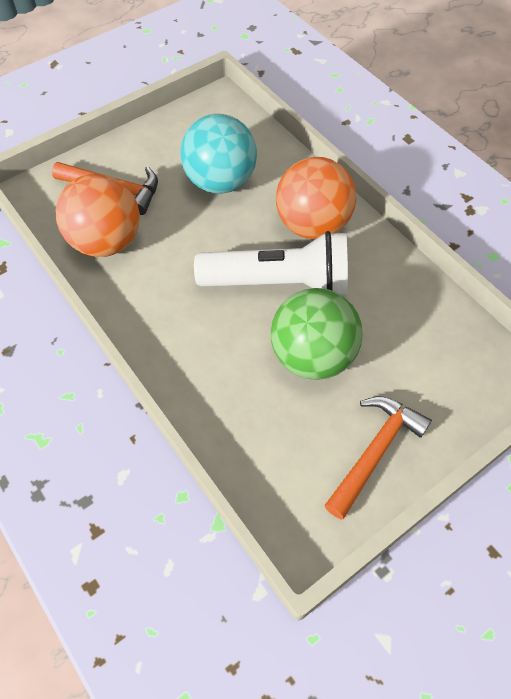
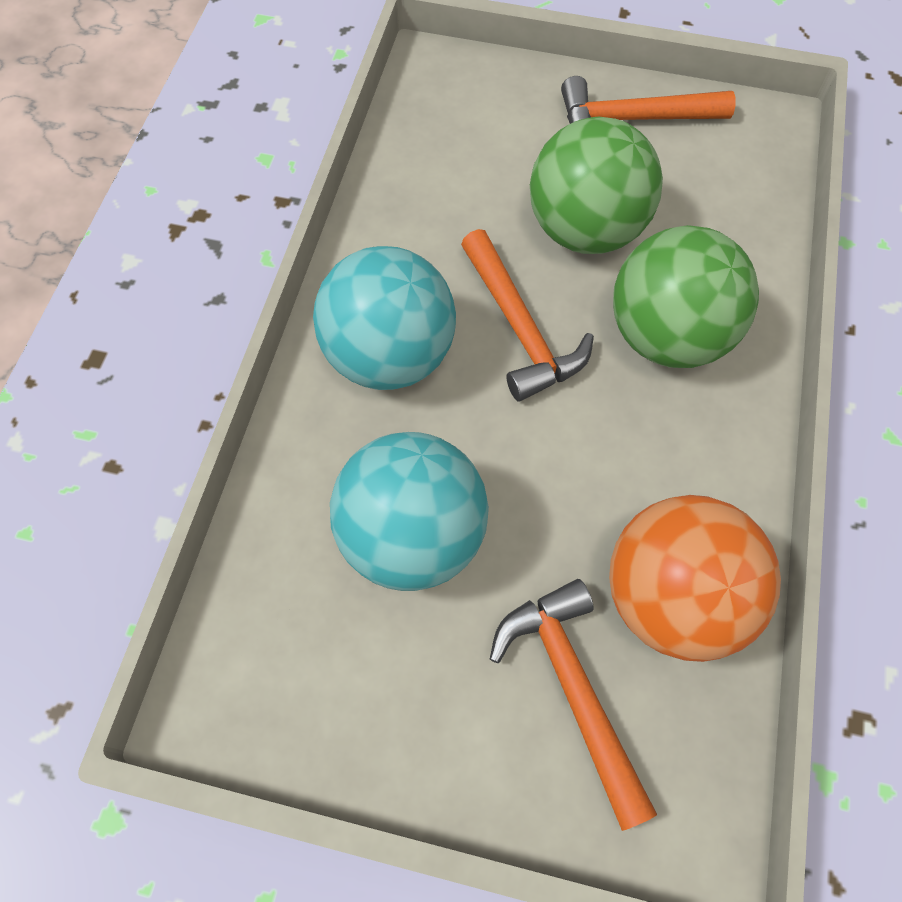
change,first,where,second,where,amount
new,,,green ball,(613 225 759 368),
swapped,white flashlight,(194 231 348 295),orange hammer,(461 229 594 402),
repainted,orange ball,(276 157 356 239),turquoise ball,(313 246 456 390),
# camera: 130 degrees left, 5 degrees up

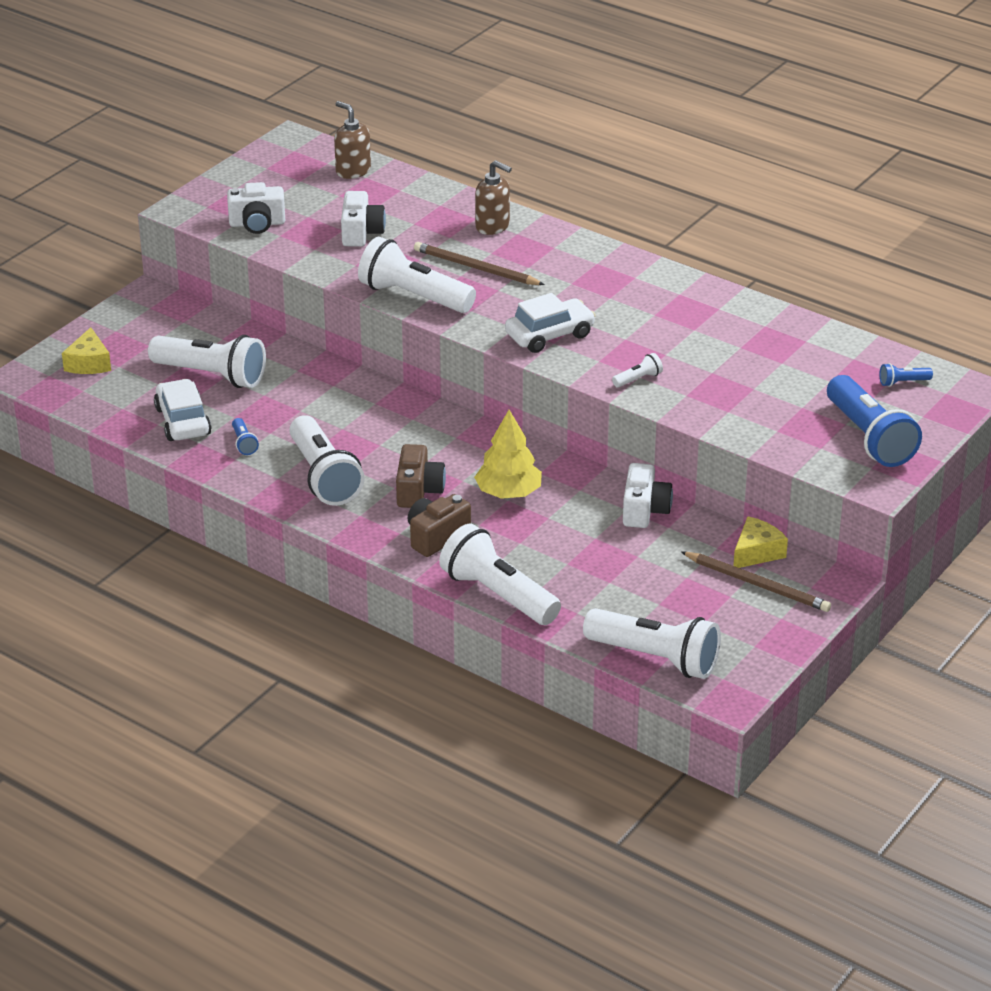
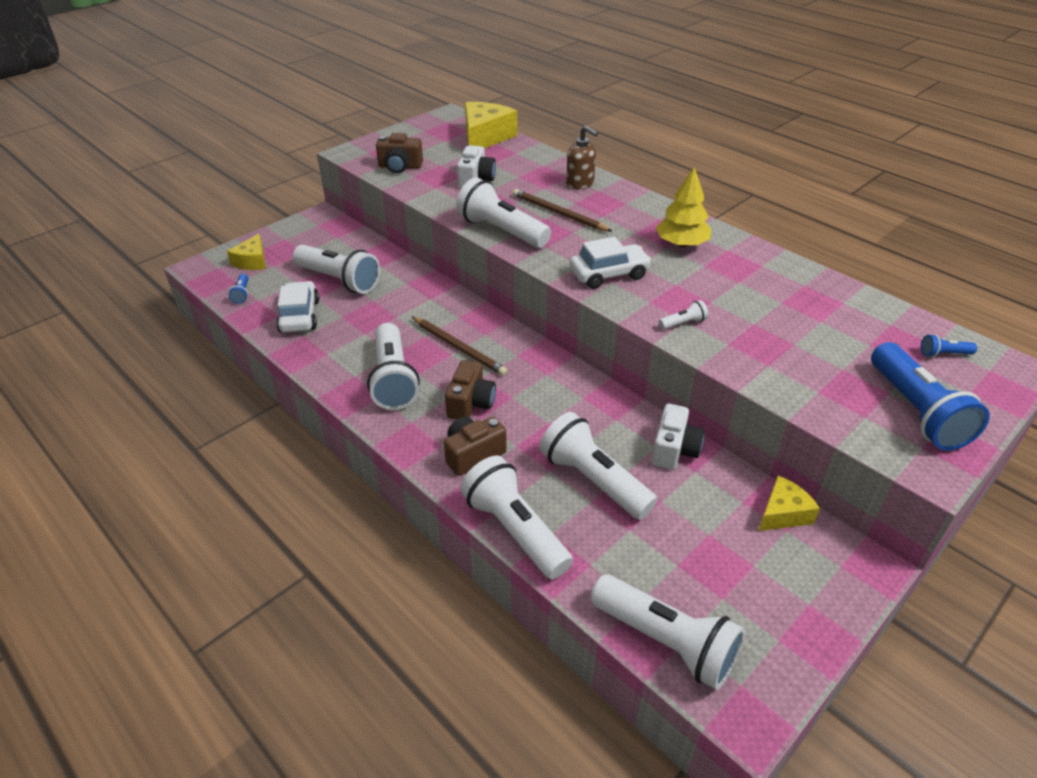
change,first,where,second,where,amount
new,,,white flashlight,(539 412 658 520),
shifted,blue flashlight,(232 418 259 455),,(229 274 249 304),
shifted,yellow tree,(474 410 542 499),,(656 167 711 247),
shifted,brown pencil,(681 552 831 612),,(412 316 508 376),
swapped,brown soap dispenser,(334 101 371 179),yellow cheese,(465 102 517 149),
repainted,white camera,(227 182 285 234),brown camera,(376 133 423 173),
# camera: 10 degrees right, 5 degrees up

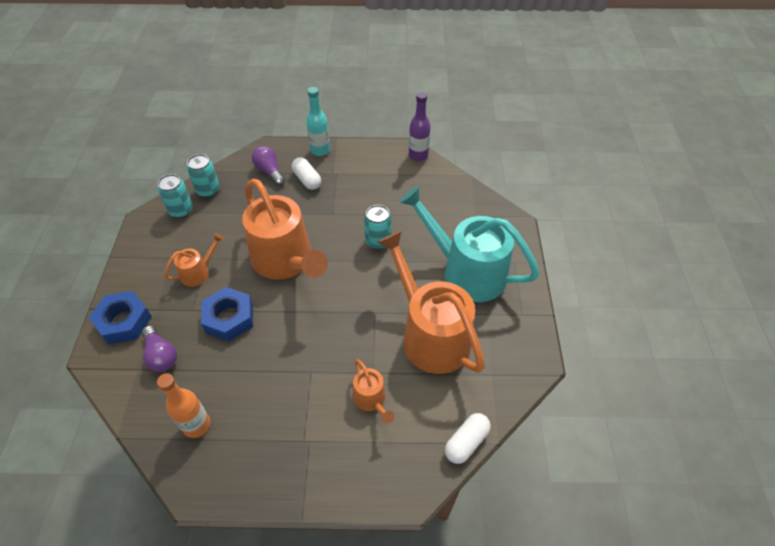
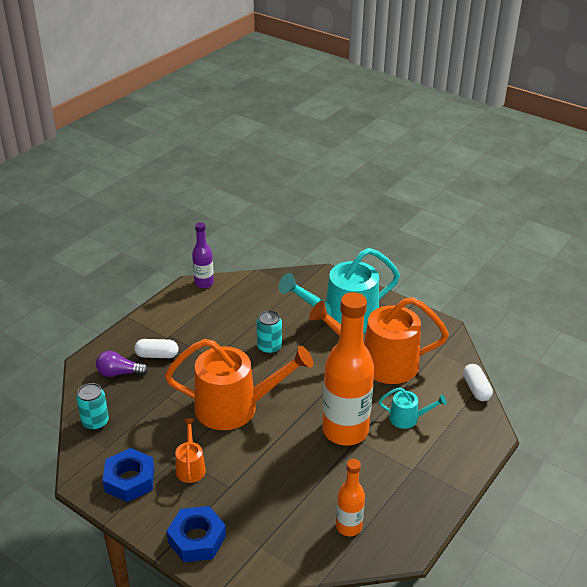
change,first,where,second,where,amount
gone,purple light bulb,(142 326 177 372),,,
gone,turquoise can,(158 174 193 218),,,
gone,turquoise bottle,(306 87 330 156),,,
new,,,orange bottle,(322 292 374 446),
shifted,blue nut,(201 287 253 341),,(102 448 155 502),
repainted,orange watering can,(353 359 395 424),turquoise watering can,(379 387 447 429),
# camera: 55 degrees left, 15 degrees down

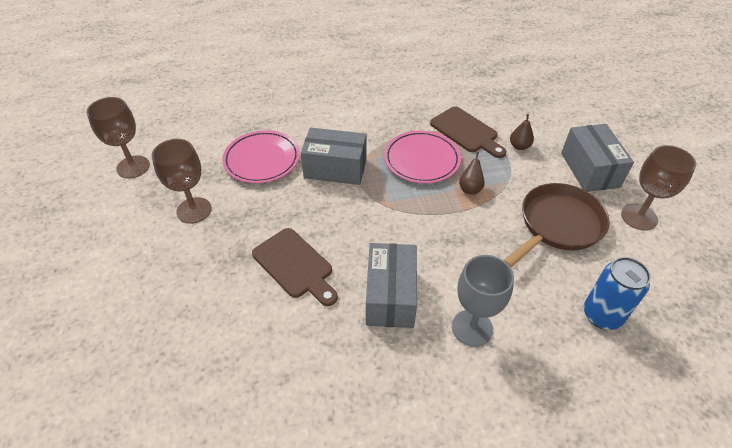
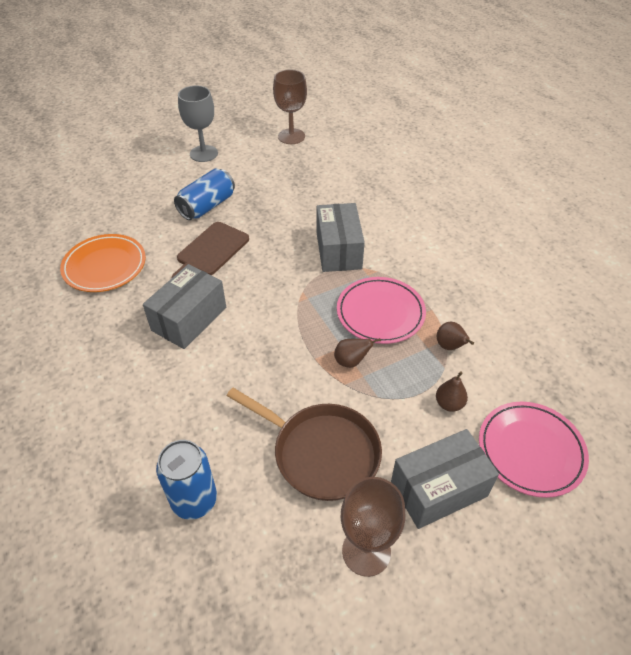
change,first,where,second,where,amount
gone,brown goblet,(152 139 212 224),,,
new,,,orange plate,(60 234 146 292),
new,,,blue can,(174 169 235 220),
shifted,pink plate,(222 130 300 183),,(479 402 589 498),
shifted,grey goblet,(452 255 514 347),,(178 86 218 162),
swapped,brown cutting board,(430 106 506 158),brown pear,(437 322 474 350),
rotated,grey box,(366 243 417 328),,(143 264 226 349),45 degrees counterclockwise
# camera: 75 degrees right, 0 degrees up

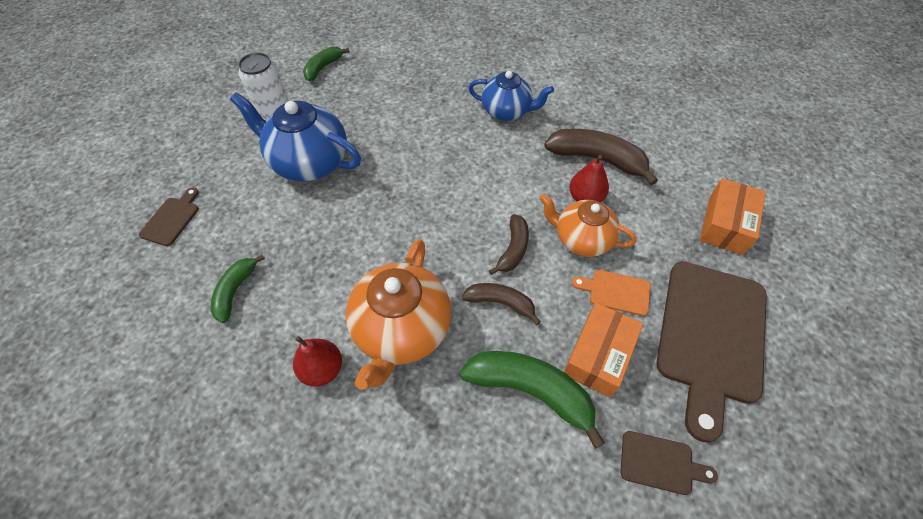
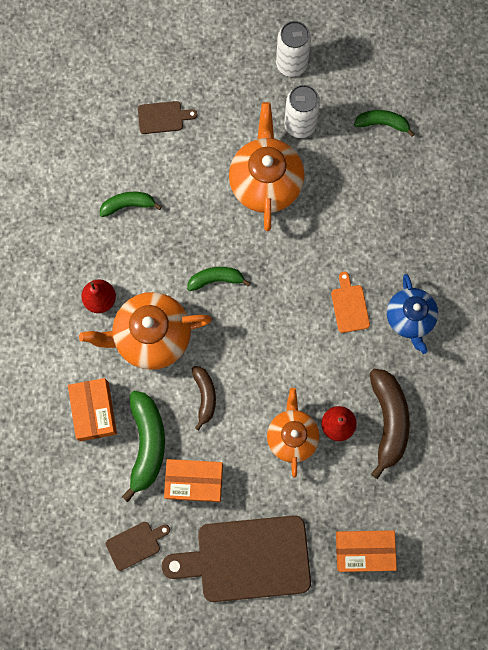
change,first,where,second,where,amount
gone,brown banana,(489 214 529 275),,,
new,,,orange box,(68 378 117 441),
new,,,green banana,(187 267 250 291),
new,,,white can,(276 21 311 77),
shifted,orange cutting board,(572 270 651 316),,(331 272 370 333),
repainted,blue teapot,(230 93 361 181),orange teapot,(229 102 305 231),
rotated,brown cutting board,(620 431 718 495),,(106 522 170 571),105 degrees counterclockwise
# camera: 65 degrees right, 20 degrees up

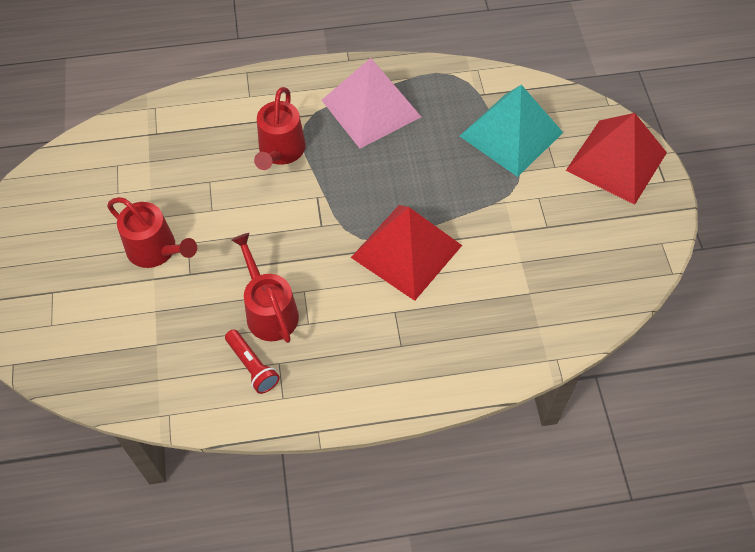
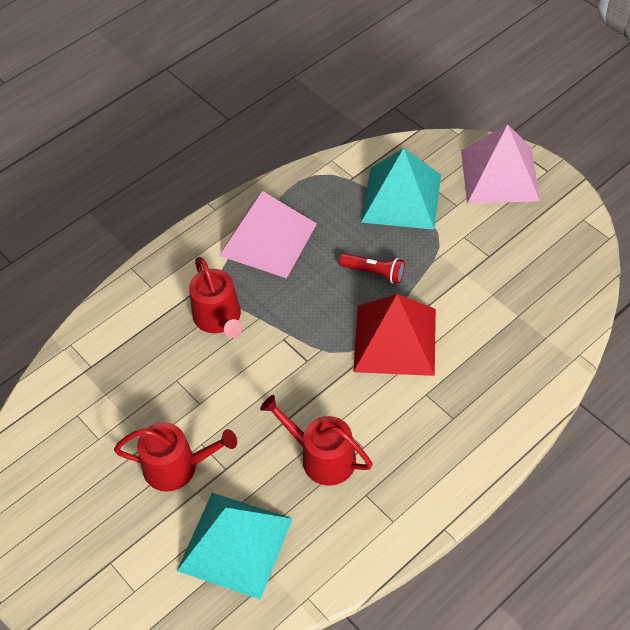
change,first,where,second,where,amount
new,,,turquoise pyramid,(177 493 292 600),
shifted,red flashlight,(225 329 280 394),,(339 253 405 284),
repainted,red pyramid,(566 113 667 205),pink pyramid,(461 124 540 204),
# camera: 30 degrees left, 5 degrees down

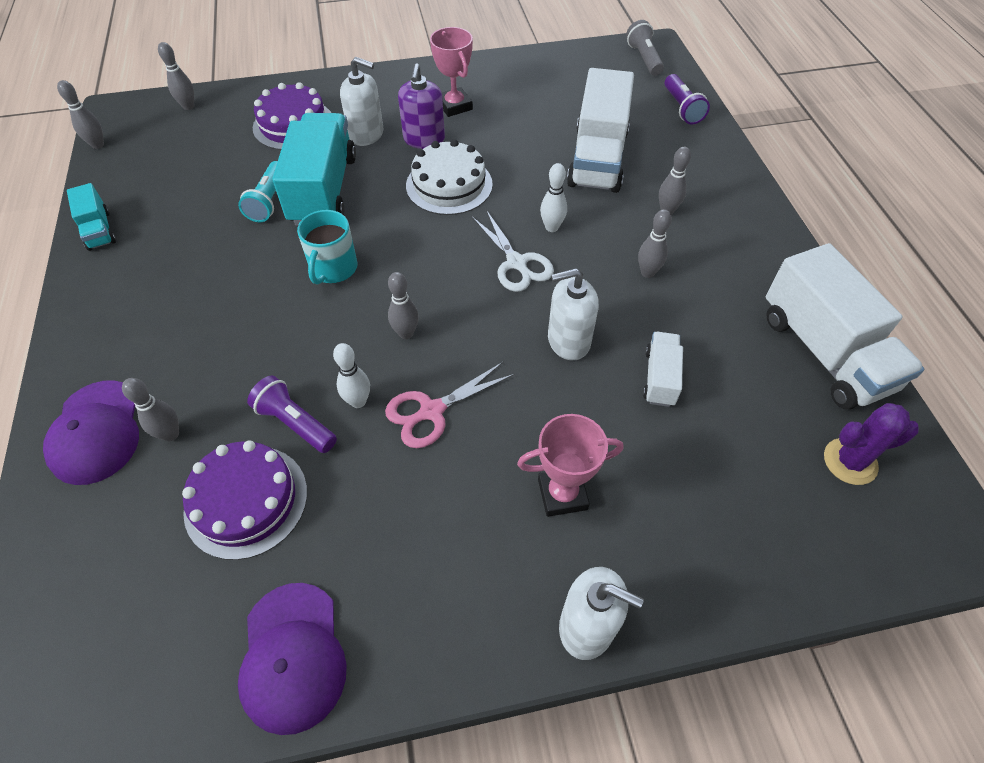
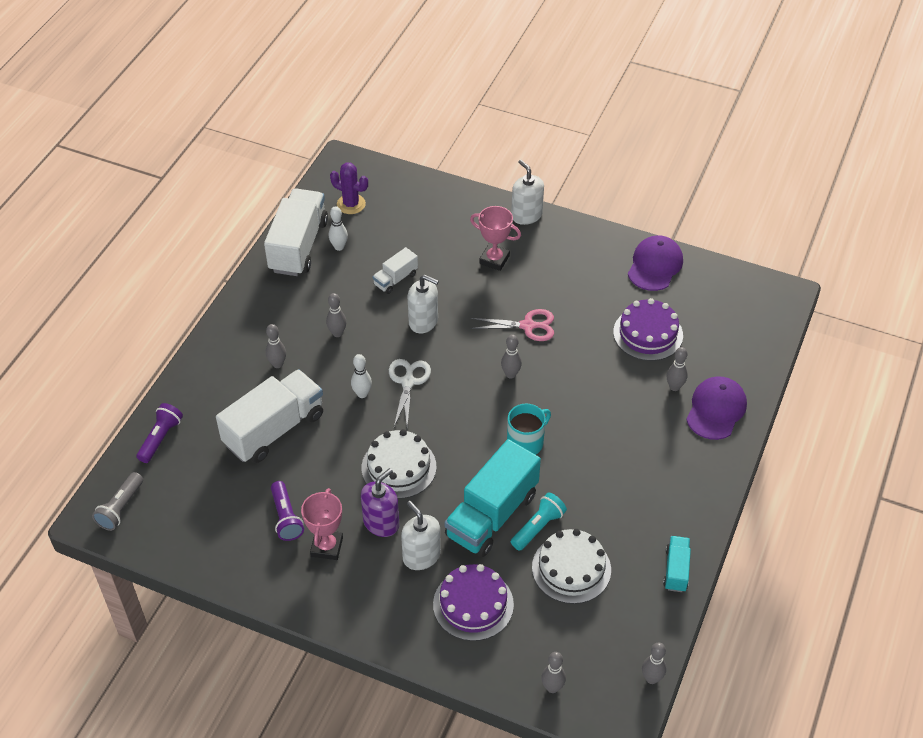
change,first,where,second,where,amount
new,,,white cake,(532 529 611 604),
shifted,purple flashlight,(247 376 337 453),,(271 481 304 541),
shifted,white bowling pin,(333 343 370 408),,(329 206 348 251),
# camera: 145 degrees left, 5 degrees down

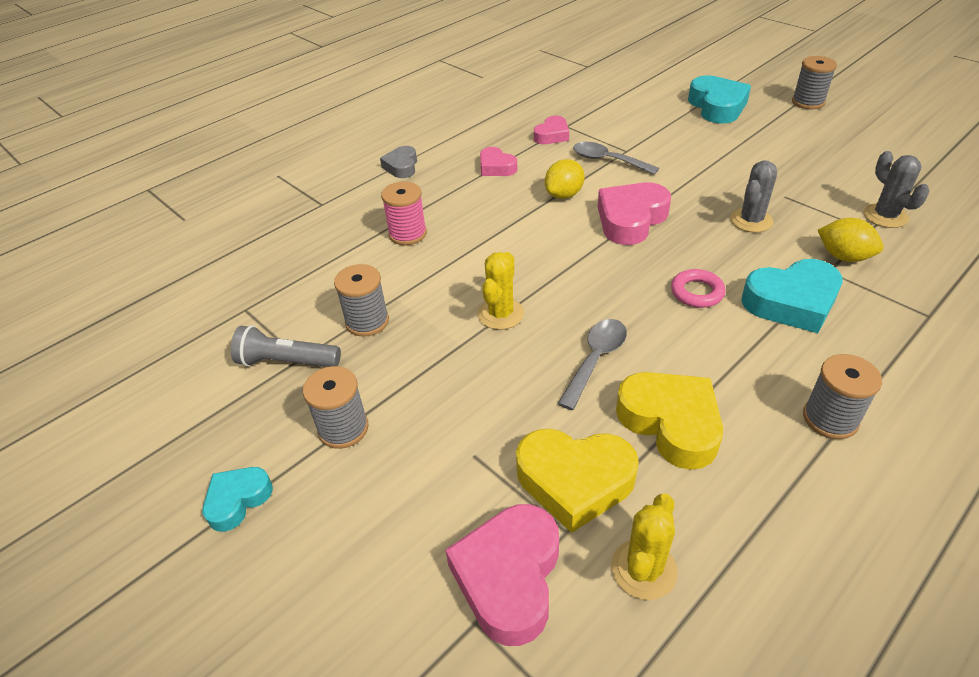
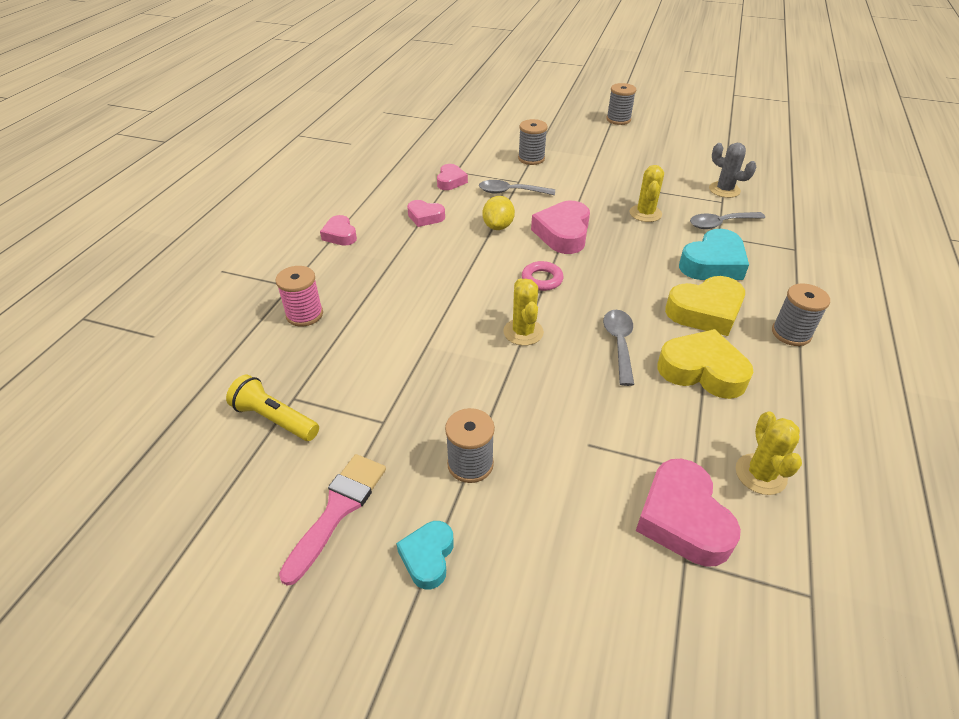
change,first,where,second,where,amount
gone,grey flashlight,(231 325 341 367),,,
gone,turquoise heart,(688 75 751 124),,,
new,,,yellow flashlight,(226 375 319 441),
new,,,pink brush,(279 454 386 586),
shifted,grey spool,(334 264 389 337),,(518 119 547 165),
shifted,pink spool,(381 181 427 245),,(276 266 323 327),
shifted,yellow heart,(516 429 639 533),,(665 276 745 336),
shifted,pink ring,(671 269 725 308),,(522 261 564 291),
swapped,yellow lemon,(818 218 883 262),grey spoon,(690 212 765 229),
repainted,grey heart,(380 146 417 178),pink heart,(320 215 357 246),
repainted,grey cactus,(730 160 777 233),yellow cactus,(630 165 664 222),
# camera: 30 degrees left, 0 degrees up

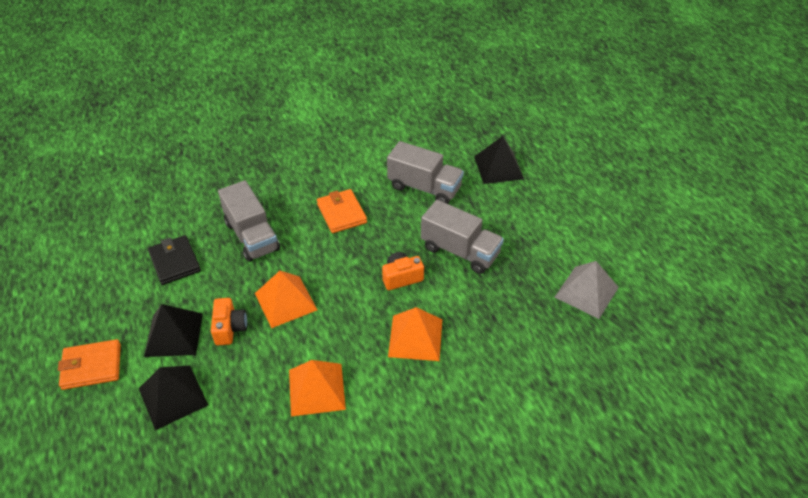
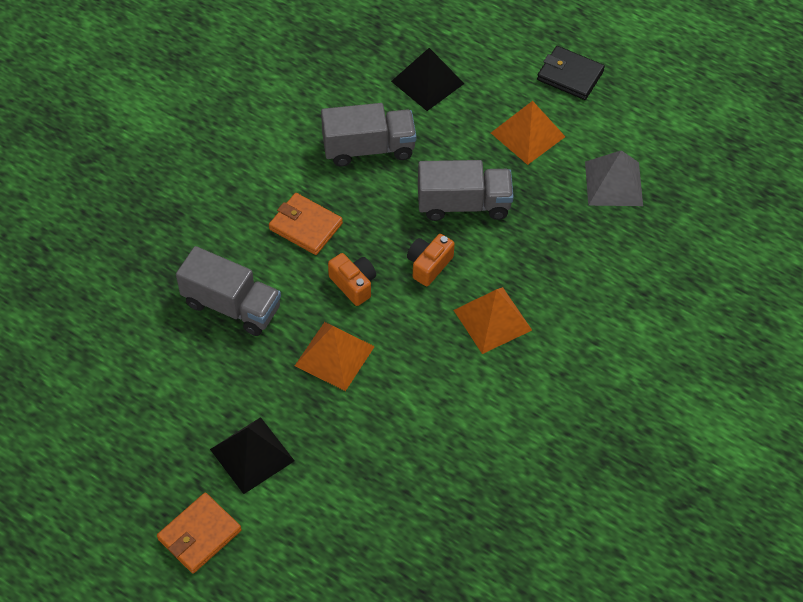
change,first,where,second,where,amount
gone,black pyramid,(139 365 208 430),,,
shifted,black wallet,(148 235 201 285),,(537 46 605 100),
shifted,orange camera,(211 298 247 345),,(328 253 376 306),
shifted,orange pyramid,(289 360 346 417),,(491 101 566 165),
# camera: 35 degrees left, 10 degrees up

